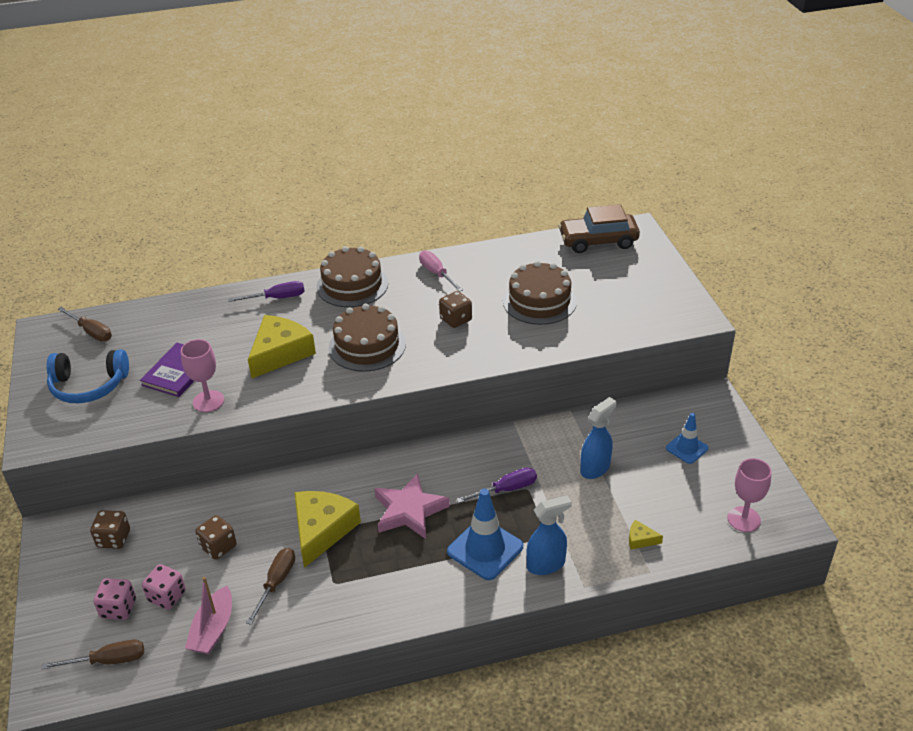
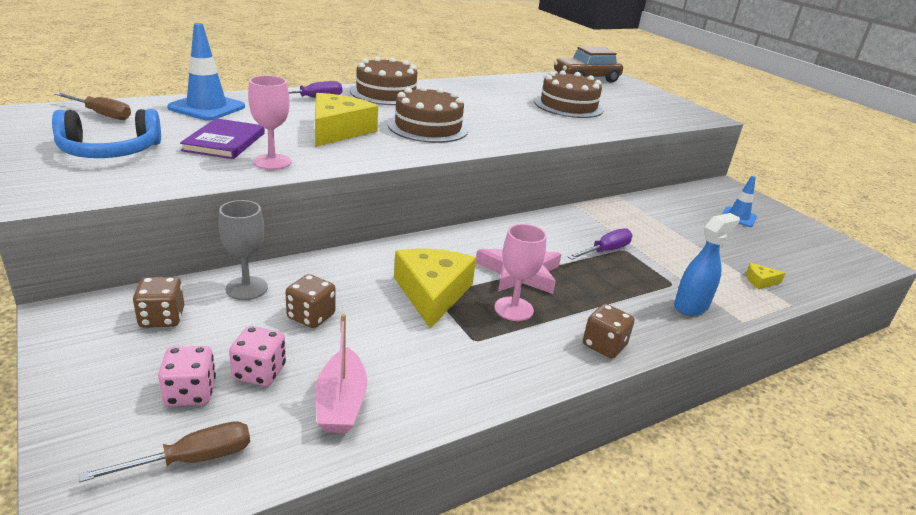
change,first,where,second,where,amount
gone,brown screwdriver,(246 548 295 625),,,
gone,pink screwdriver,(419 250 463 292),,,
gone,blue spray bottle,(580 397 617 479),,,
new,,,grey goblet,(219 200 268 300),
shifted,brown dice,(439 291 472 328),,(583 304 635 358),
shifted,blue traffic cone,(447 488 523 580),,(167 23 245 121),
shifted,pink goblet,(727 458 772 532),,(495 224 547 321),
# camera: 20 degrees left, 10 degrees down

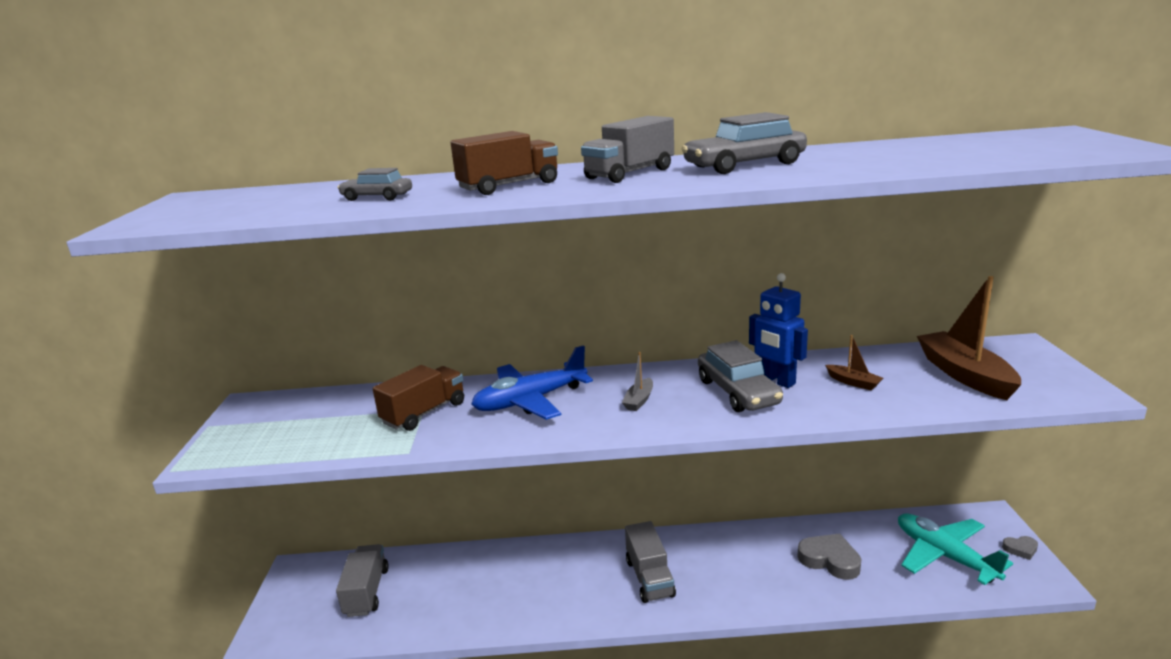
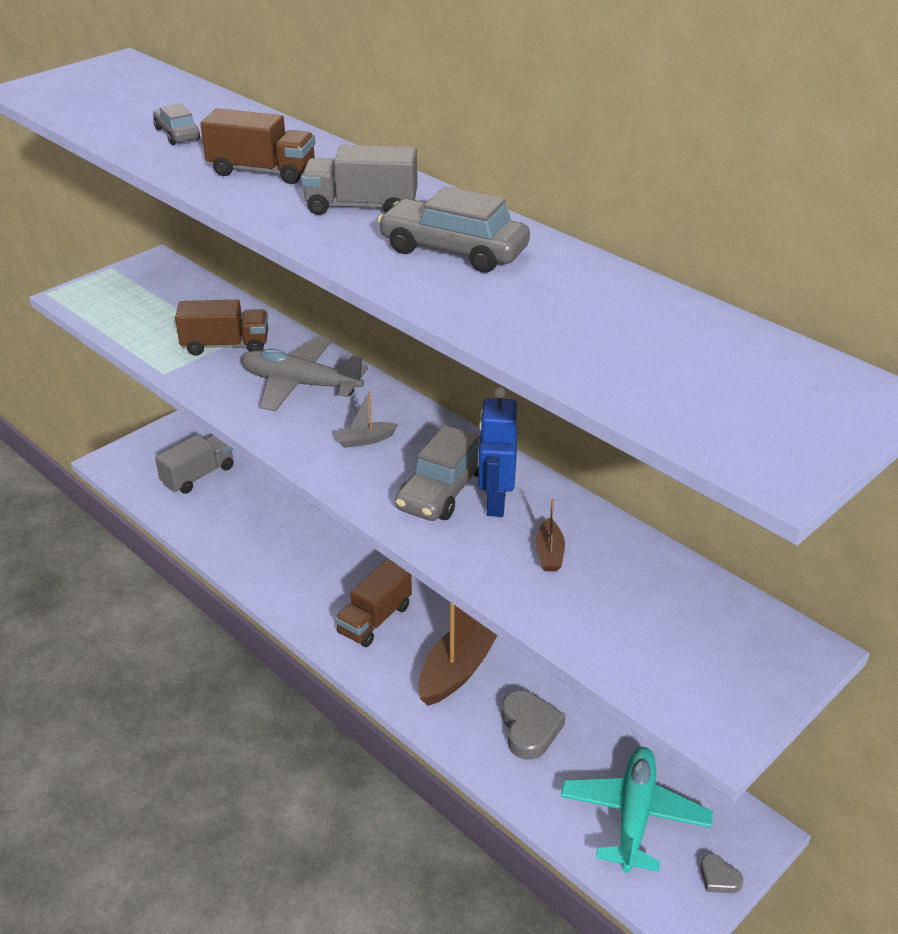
change,first,where,second,where,amount
shifted,brown boat,(917 276 1021 400),,(418 602 497 706),
repainted,blue plane,(471 345 593 420),grey plane,(241 336 368 412),
repainted,grey truck,(625 521 676 603),brown truck,(335 559 412 647),
# camera: 45 degrees right, 15 degrees up

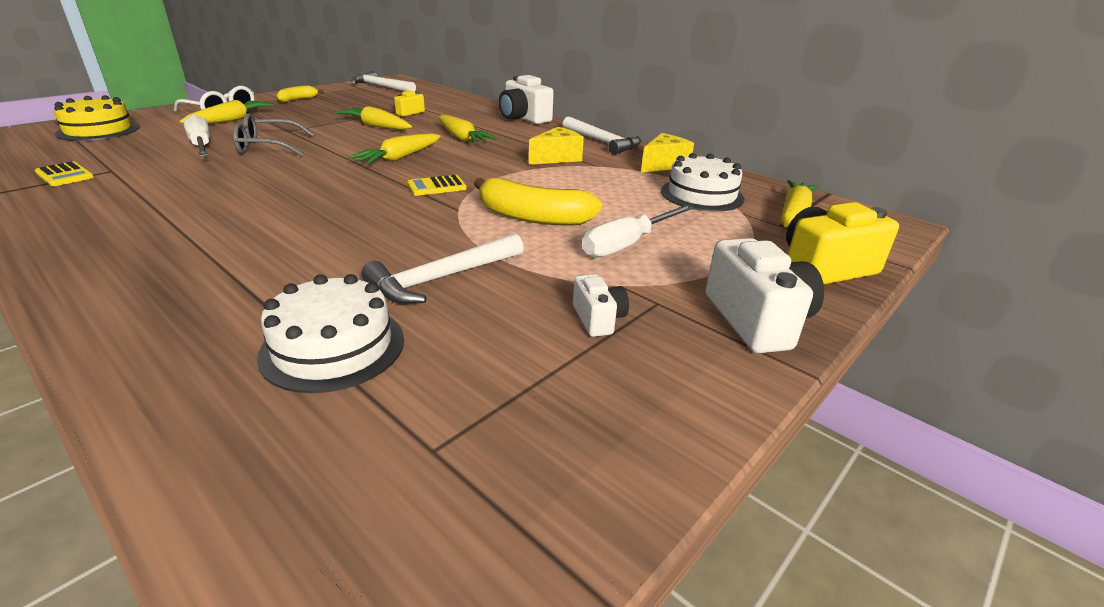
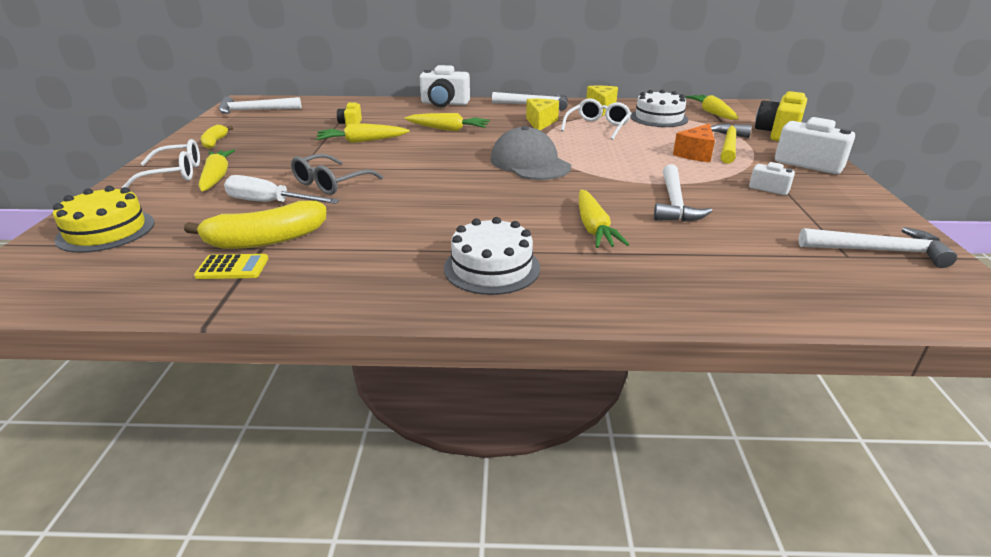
change,first,where,second,where,amount
new,,,white glasses,(561 99 632 140),
new,,,yellow hammer,(711 123 752 164),
new,,,white hammer,(799 227 957 268),
shifted,white cake,(257 274 404 393),,(444 217 540 295),
shifted,yellow carrot,(349 133 441 165),,(579 190 629 248),
shifted,yellow banana,(474 178 602 226),,(184 201 326 249),
swapped,yellow calculator,(407 175 467 196),grey cap,(490 126 571 180),
swapped,white screwdriver,(582 204 694 258),orange cheese,(673 123 715 162),
# camera: 40 degrees left, 0 degrees up

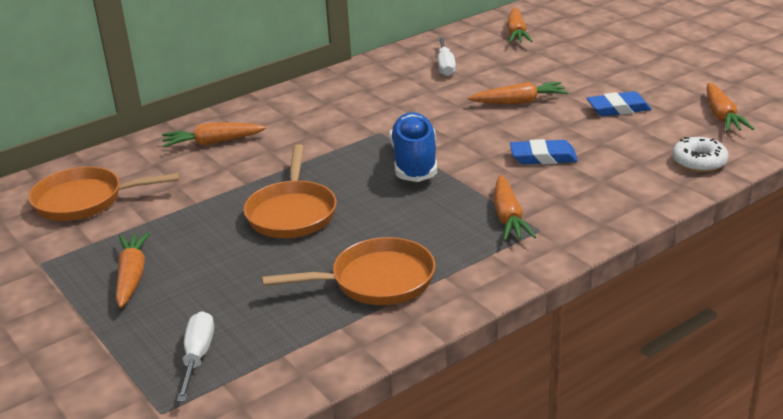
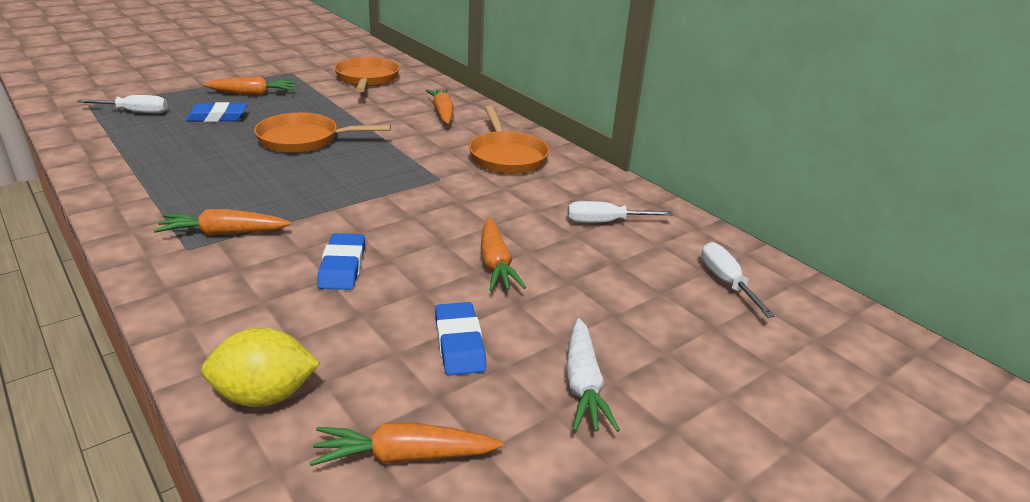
change,first,where,second,where,amount
gone,blue shoe,(390 112 437 182),,,
new,,,blue eraser,(185 102 247 122),
new,,,white carrot,(566 318 620 432),
shifted,orange pan,(262 237 435 305),,(469 106 550 174),
swapped,orange carrot,(507 8 533 43),white screwdriver,(701 242 775 318),
swapped,white donut,(672 137 729 172),yellow lemon,(201 328 320 407),
# camera: 85 degrees right, 0 degrees up

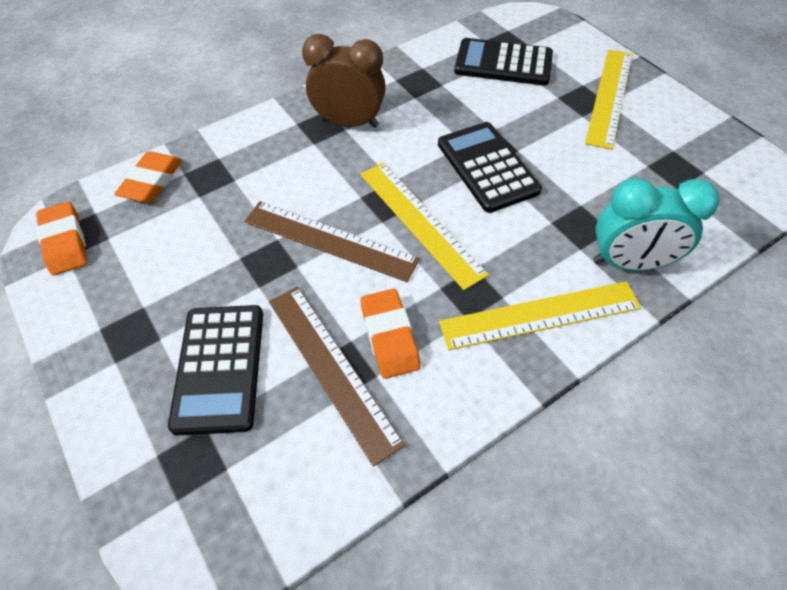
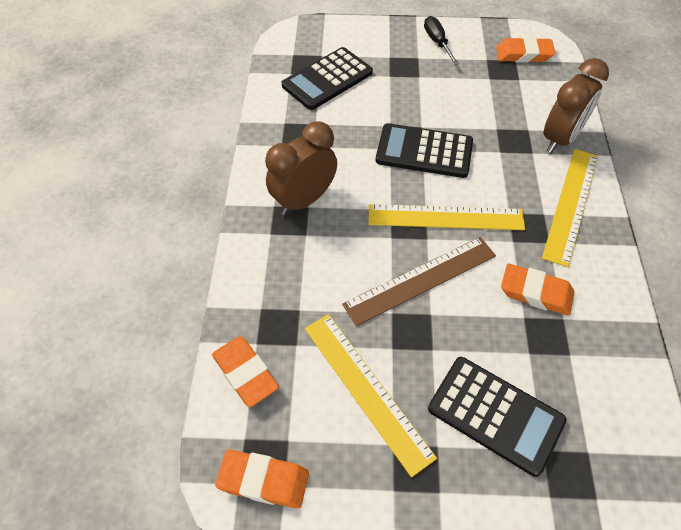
change,first,where,second,where,amount
gone,brown ruler,(269 287 405 467),,,
new,,,black screwdriver,(424 16 459 65),
new,,,orange eraser,(496 37 555 63),
shifted,yellow ruler,(585 50 632 150),,(305 314 437 477),
repainted,turquoise clock,(593 178 719 271),brown clock,(543 58 609 153),
# camera: 55 degrees left, 0 degrees up

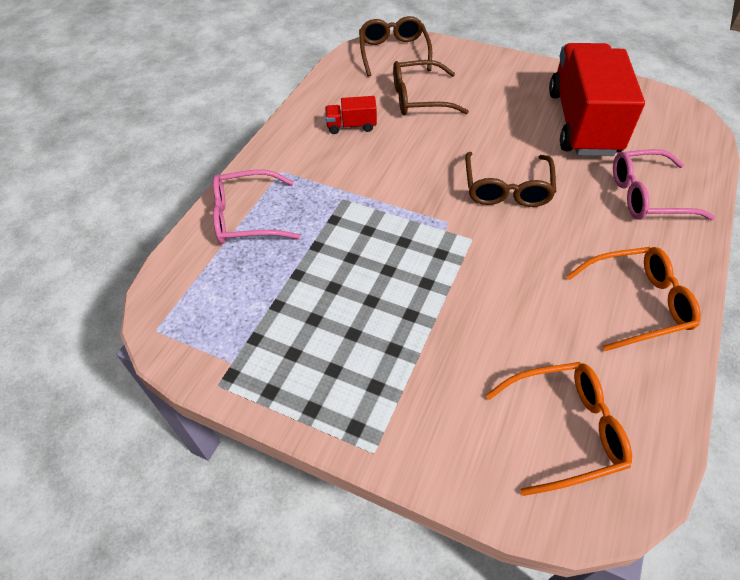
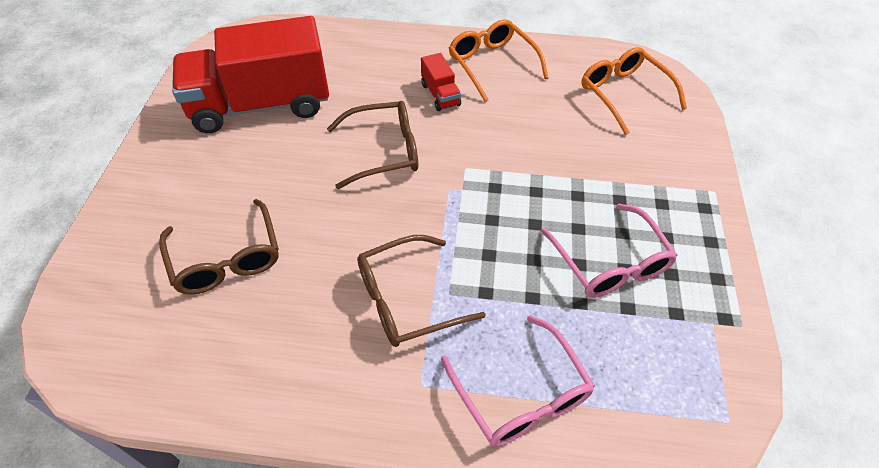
change,first,where,second,where,amount
shifted,red truck,(325 96 377 134),,(421 53 461 111),
shifted,brown glasses,(359 16 432 77),,(357 235 486 347),
shifted,pink glasses,(613 149 715 220),,(541 204 678 298),
# camera: 110 degrees left, 0 degrees up

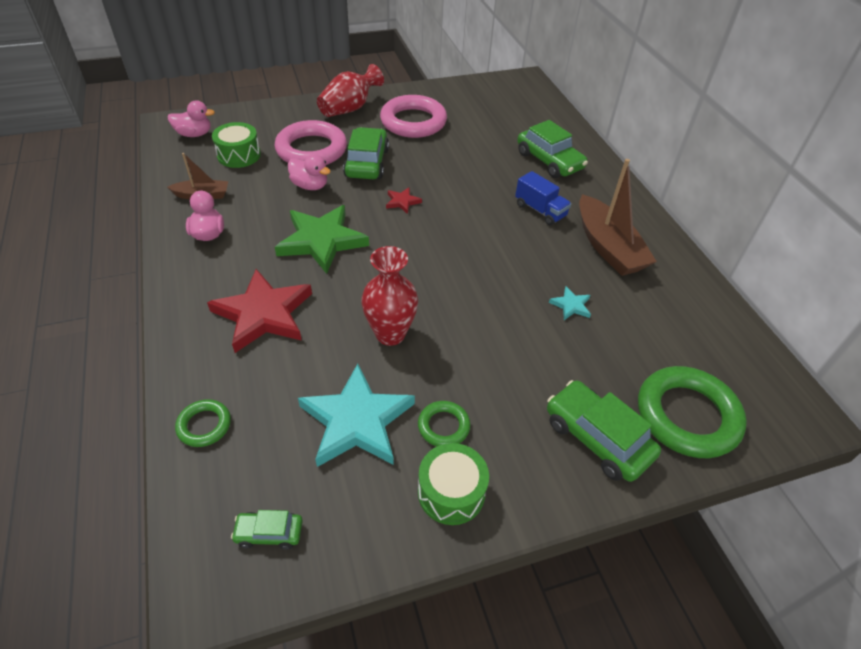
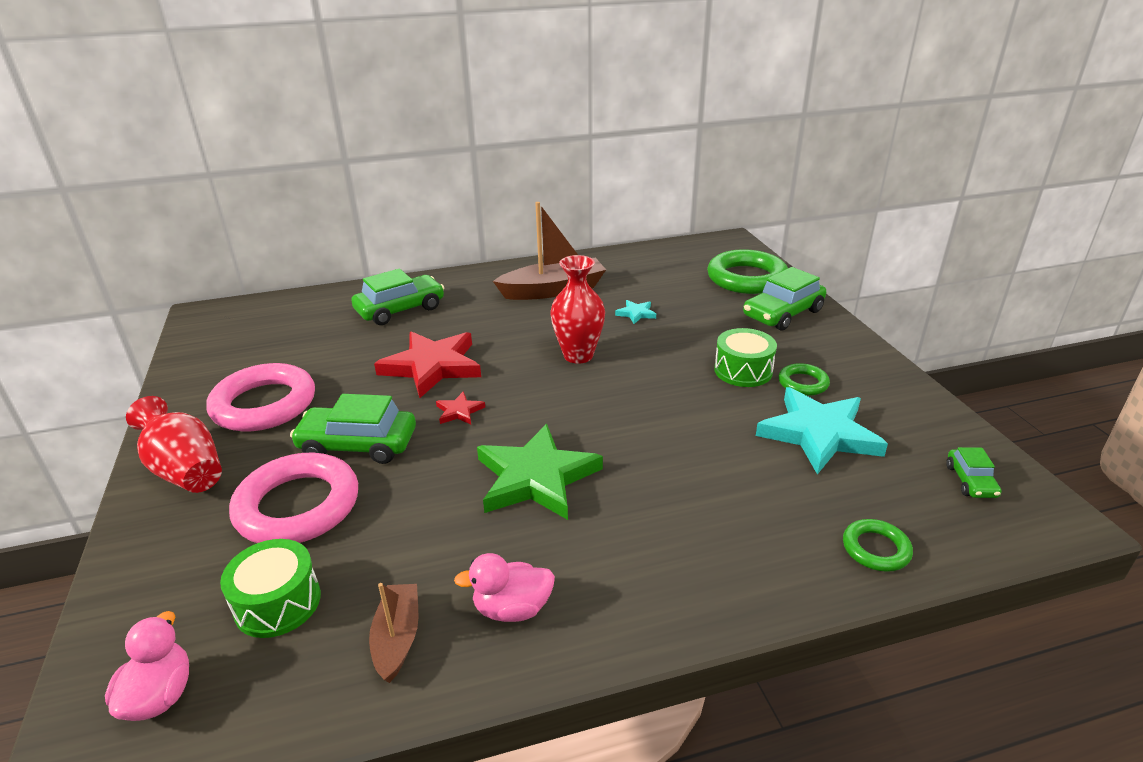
change,first,where,second,where,amount
gone,pink duck,(288 154 331 190),,,
gone,blue truck,(515 171 571 225),,,
shifted,red star,(207 269 312 353),,(374 331 481 398),
shifted,red vase,(361 246 418 346),,(550 255 605 364),
shifted,green drum,(418 443 489 525),,(714 328 777 387),
# camera: 85 degrees left, 15 degrees down

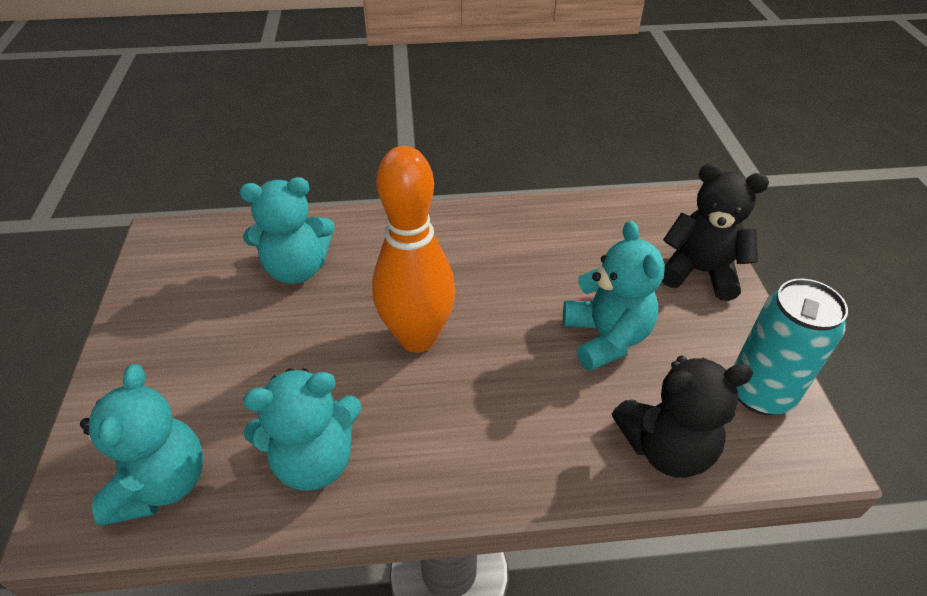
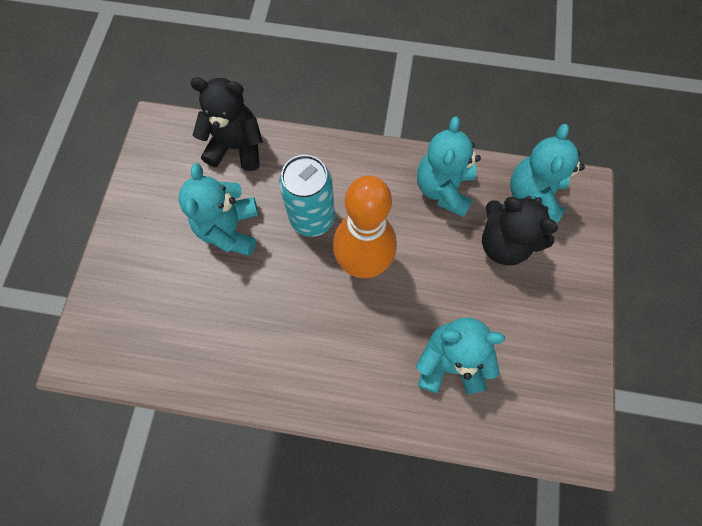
change,first,where,second,where,amount
shifted,black teddy bear,(662 164 769 301),,(482 196 558 266),
shifted,turquoise can,(734 279 848 415),,(279 155 335 237),
rotated,turquoise teddy bear,(243 368 361 491),,(417 117 481 217),75 degrees counterclockwise
# camera: 165 degrees left, 25 degrees up

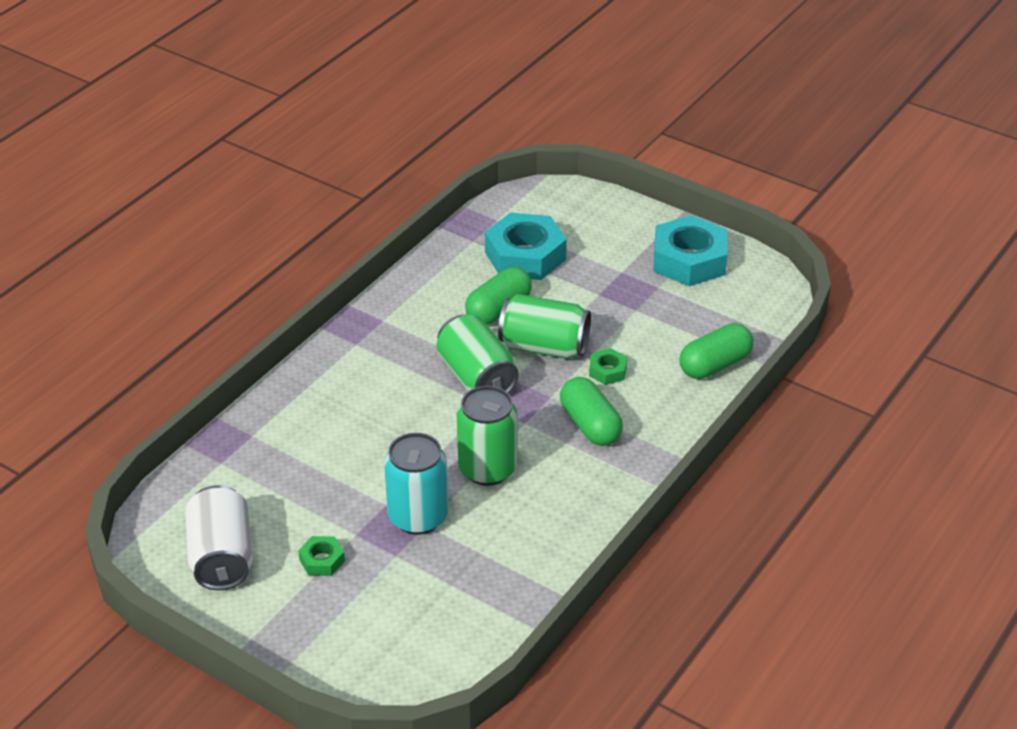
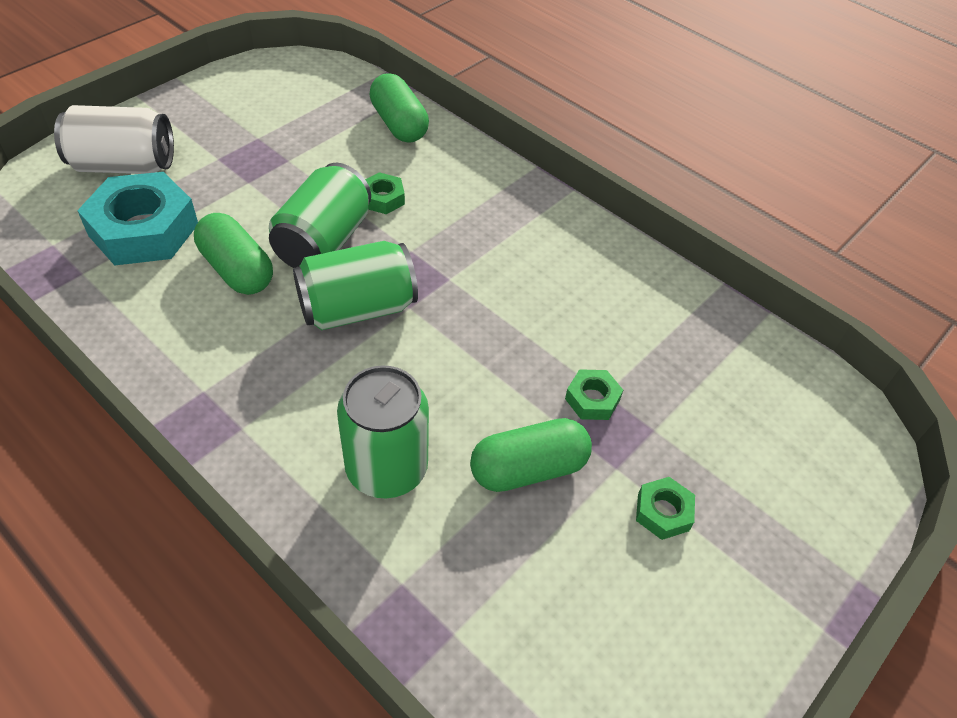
change,first,where,second,where,amount
gone,turquoise nut,(653 215 727 286),,,
shifted,white can,(185 485 253 590),,(54 105 174 174),
shifted,green can,(457 386 518 486),,(337 365 429 498),
shifted,green capsule,(560 377 623 446),,(470 418 592 492),
swapped,turquoise can,(384 433 449 535),green nut,(565 369 623 420),
# camera: 85 degrees left, 10 degrees up

